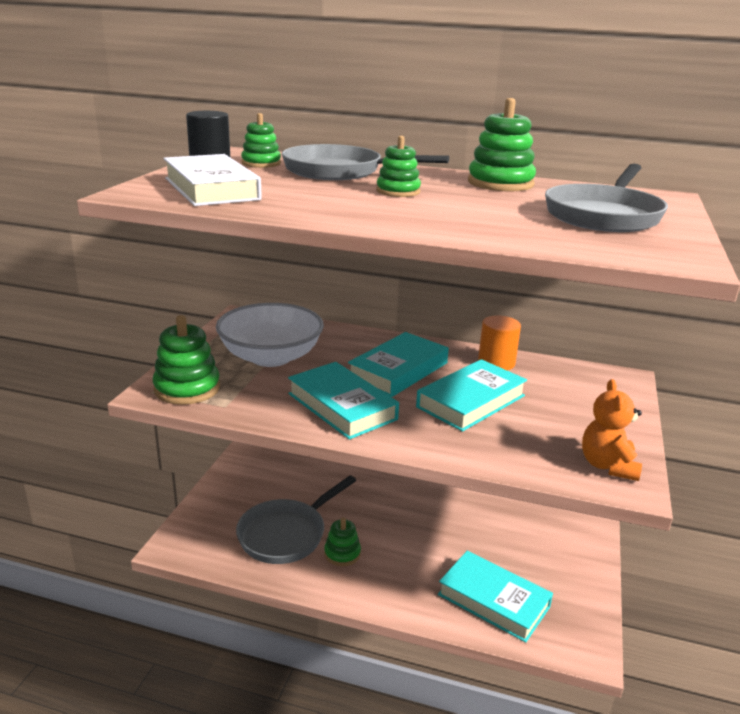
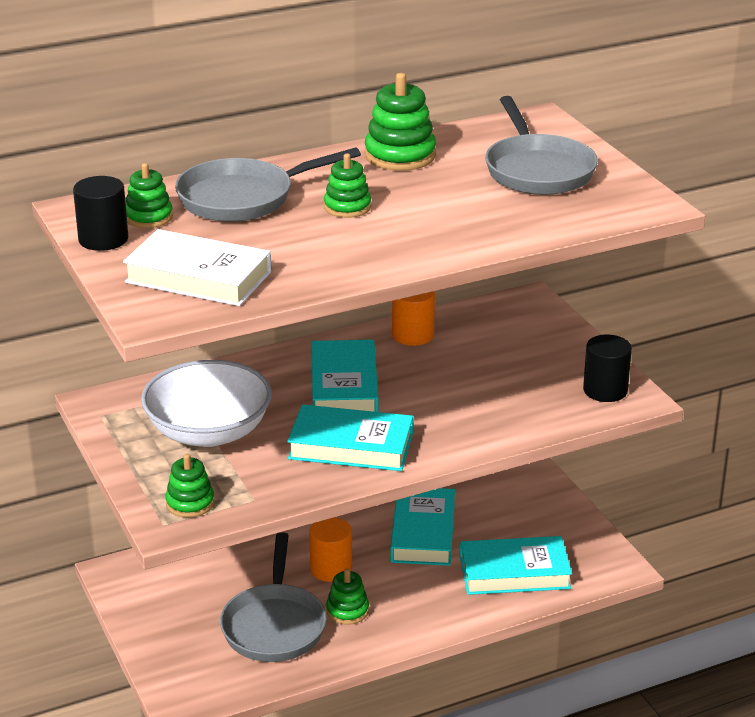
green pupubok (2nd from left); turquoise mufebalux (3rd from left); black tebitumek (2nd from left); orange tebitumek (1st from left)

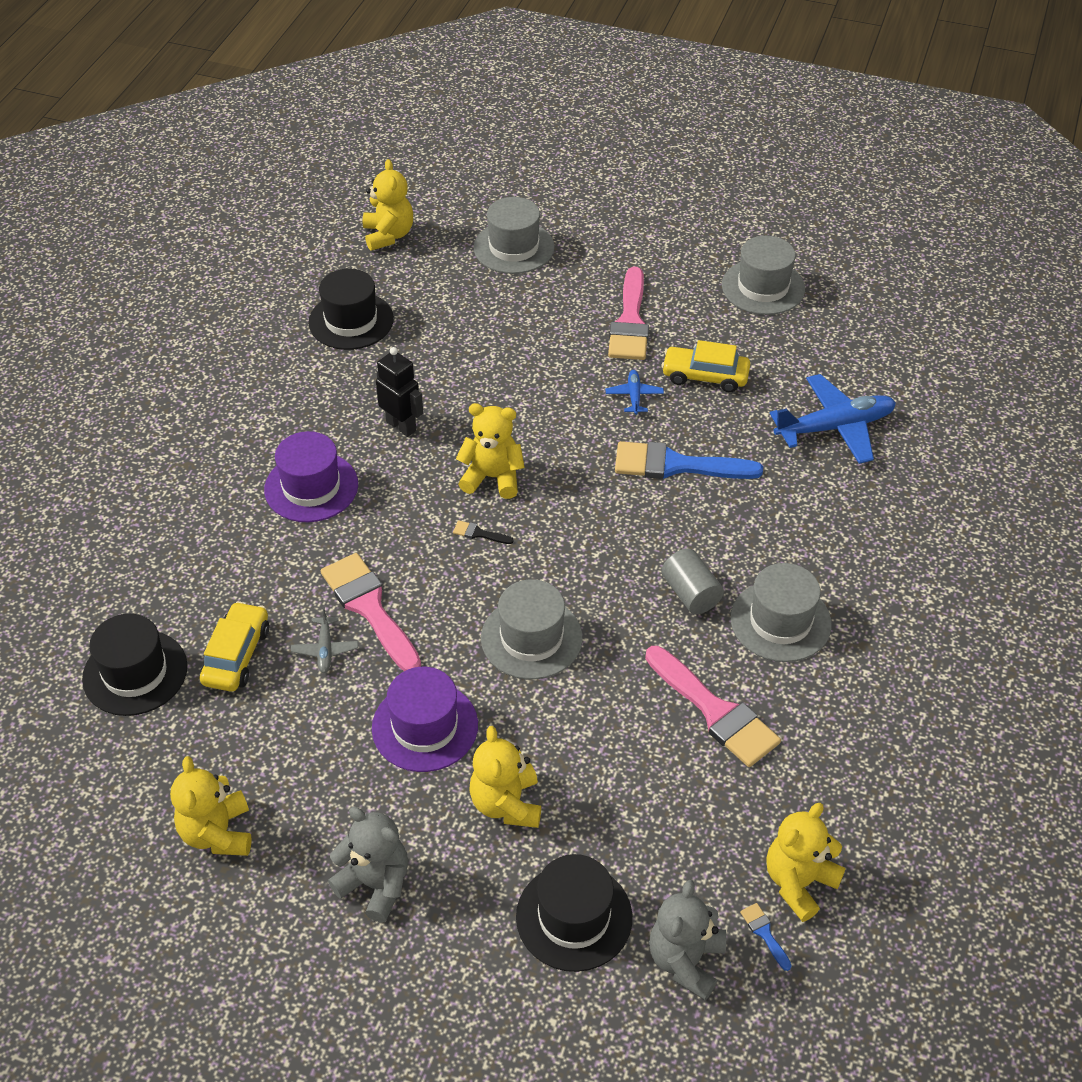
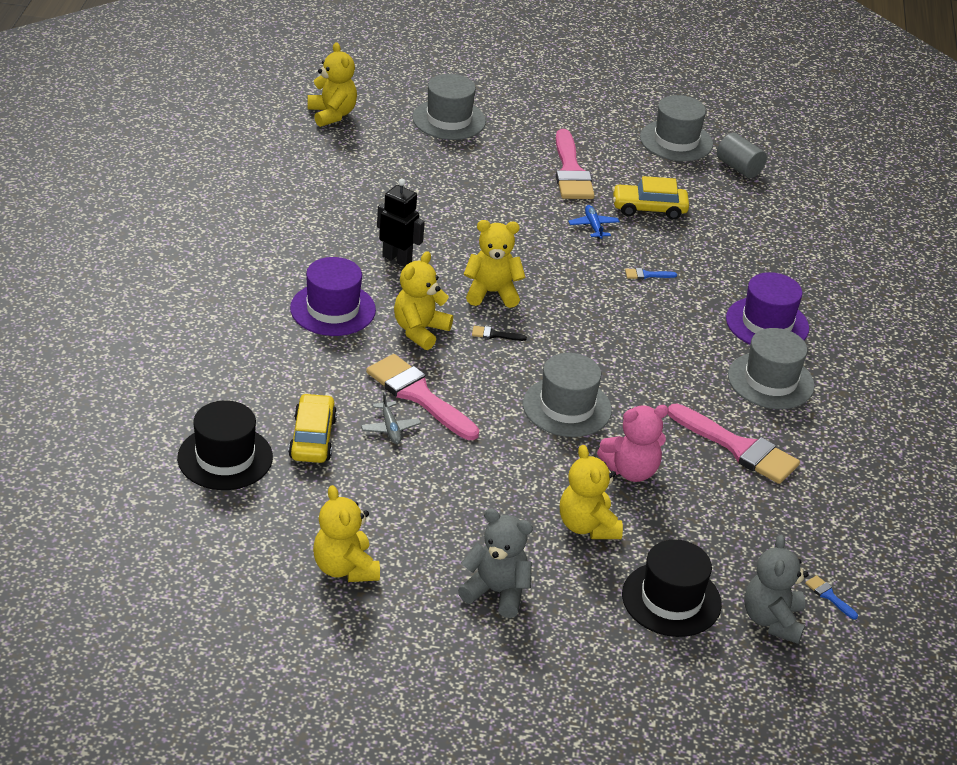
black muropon (2nd from left in the first image); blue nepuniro (2nd from left in the first image); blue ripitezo (1st from left); grey tebitumek; purple muropon (2nd from left); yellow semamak (3rd from left); pink semamak

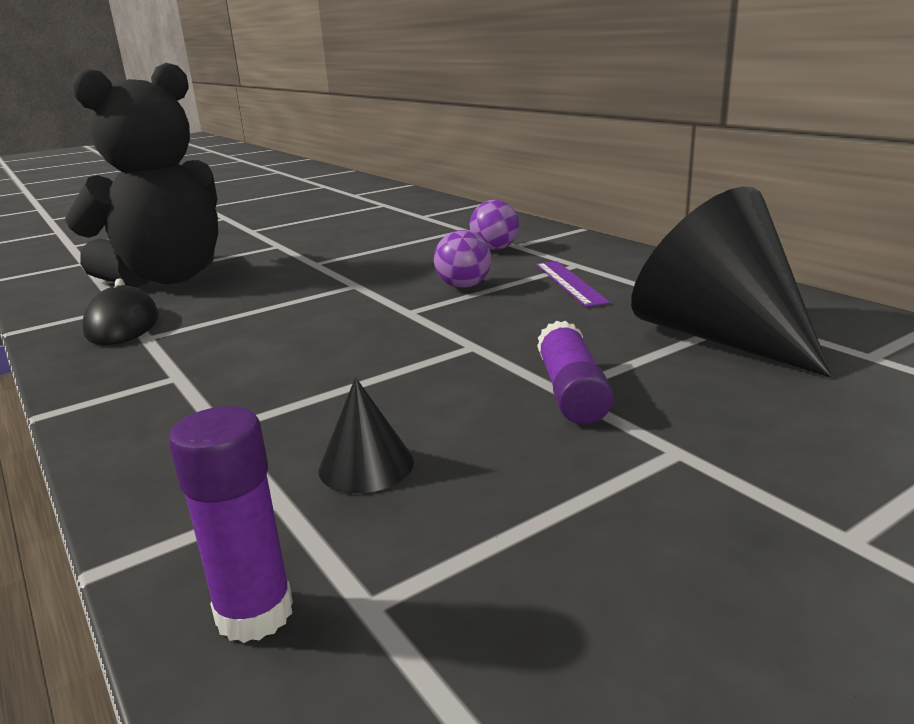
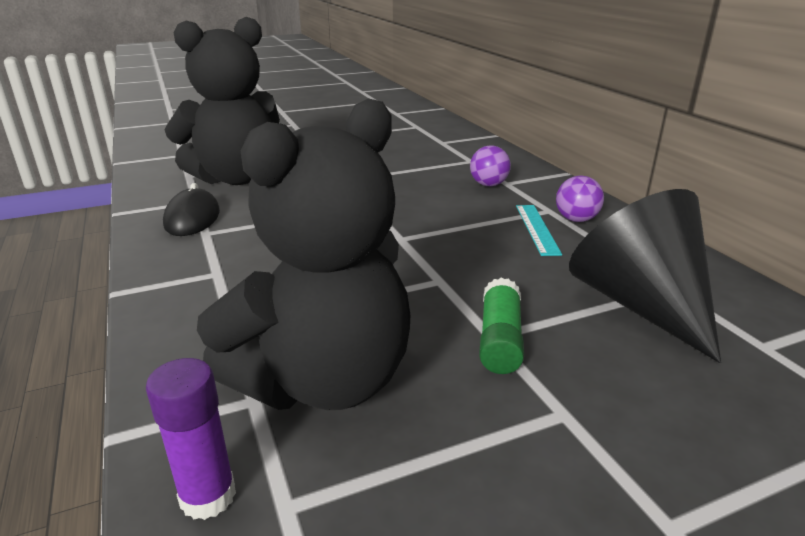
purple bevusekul (2nd from left); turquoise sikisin; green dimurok; black semamak (2nd from left)

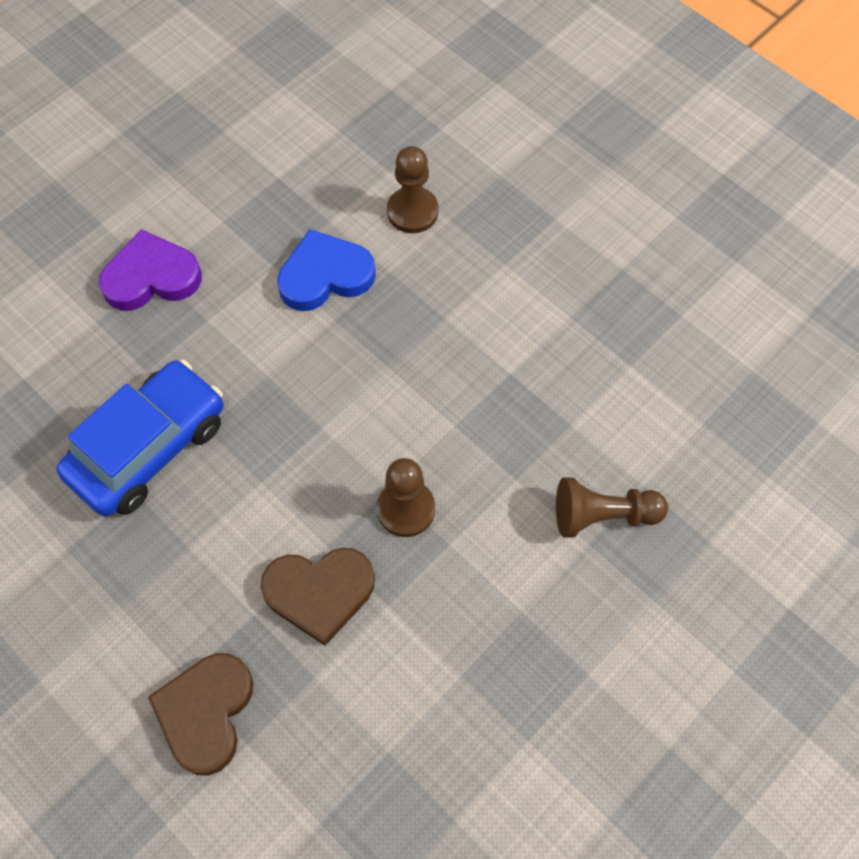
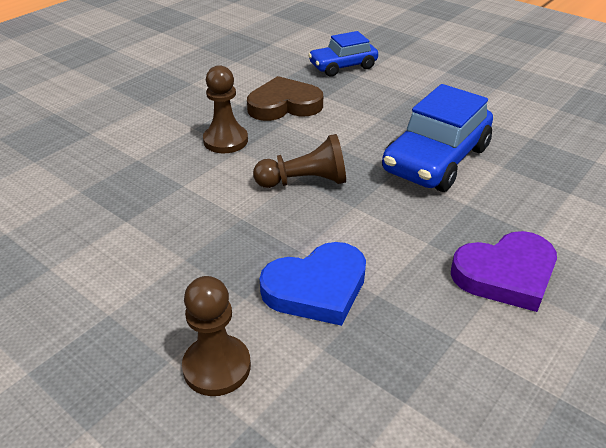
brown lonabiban (3rd from left); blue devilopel (1st from left)

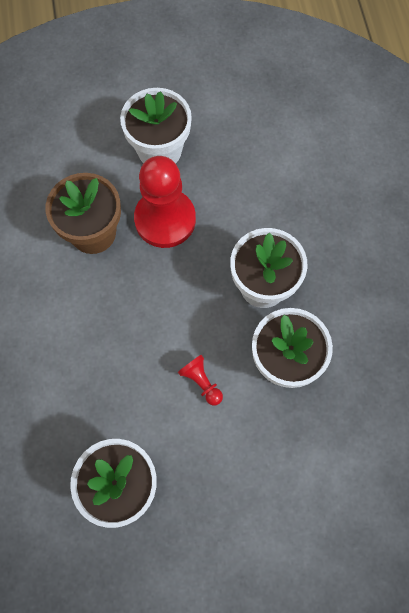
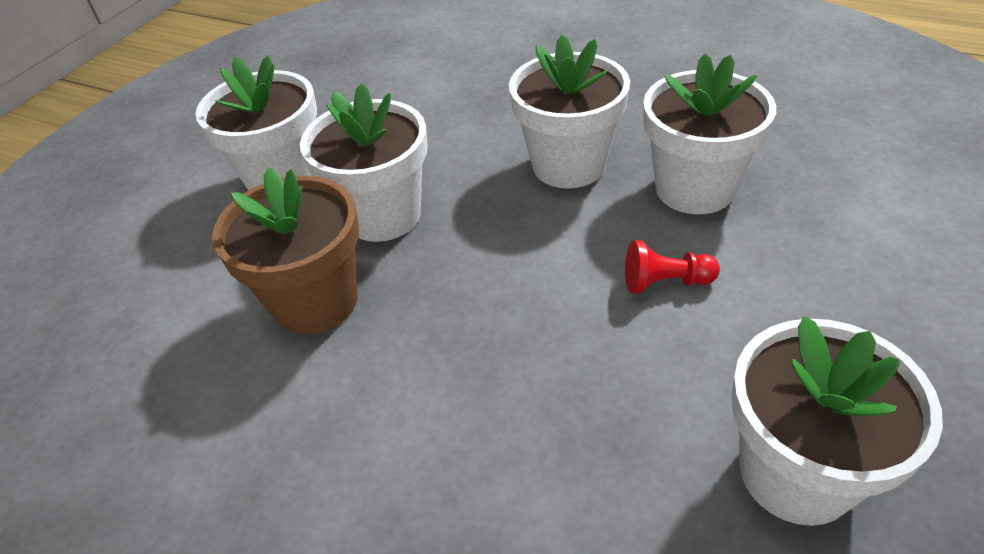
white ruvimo (2nd from left)

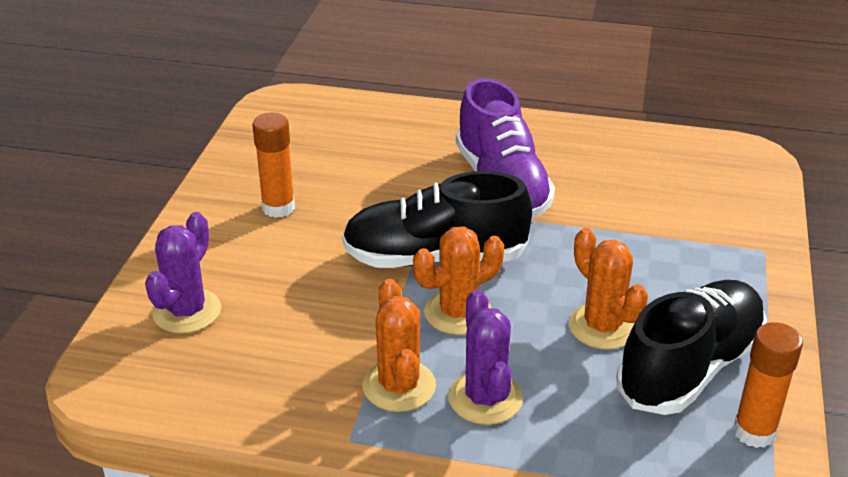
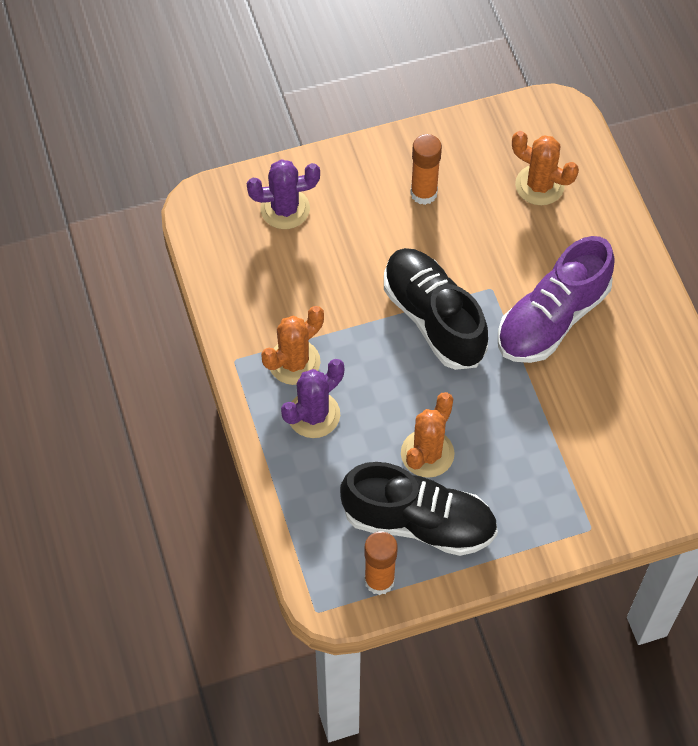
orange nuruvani (3rd from left)

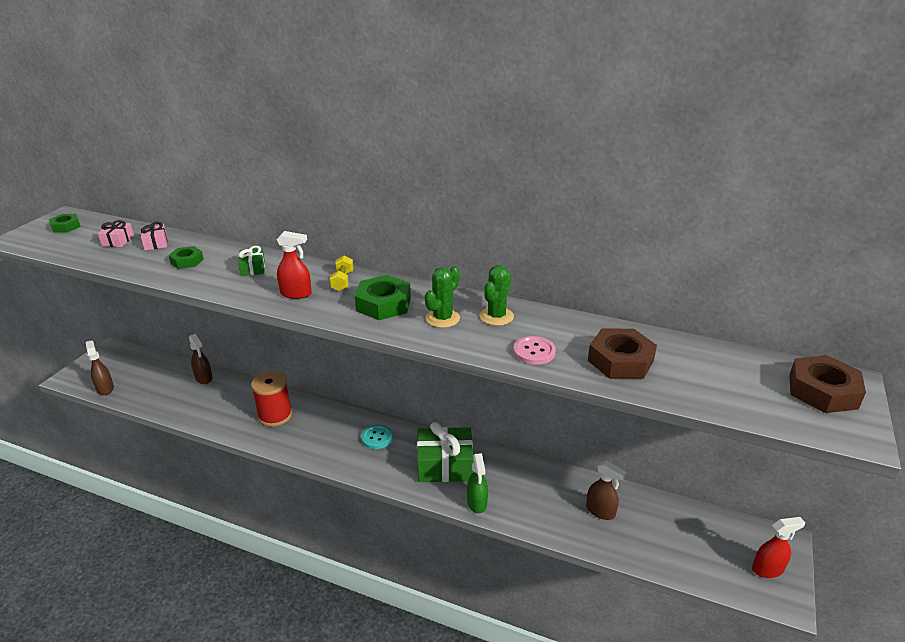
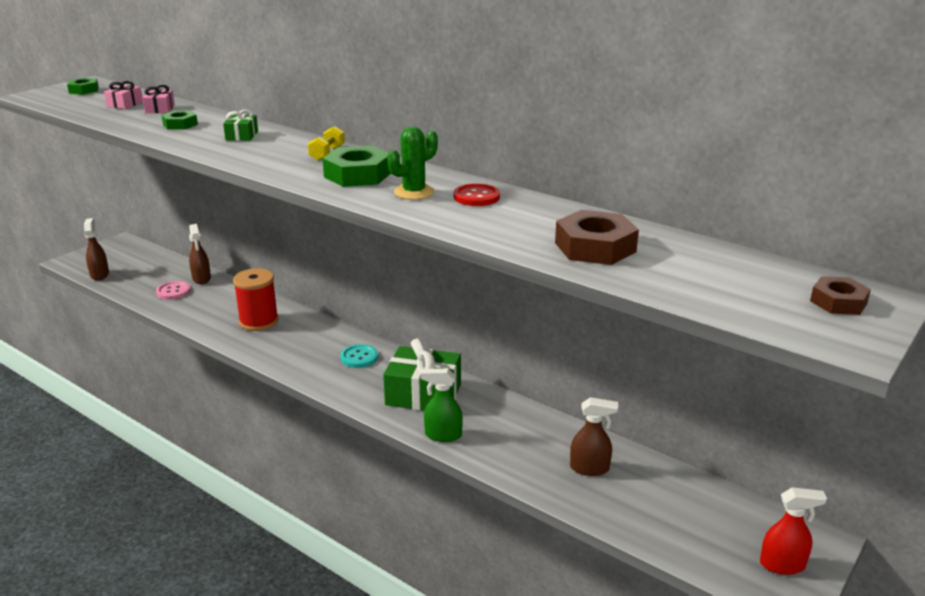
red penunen (1st from left in the first image); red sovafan; pink sovafan; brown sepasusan (2nd from left); green penunen; brown penunen (3rd from left)

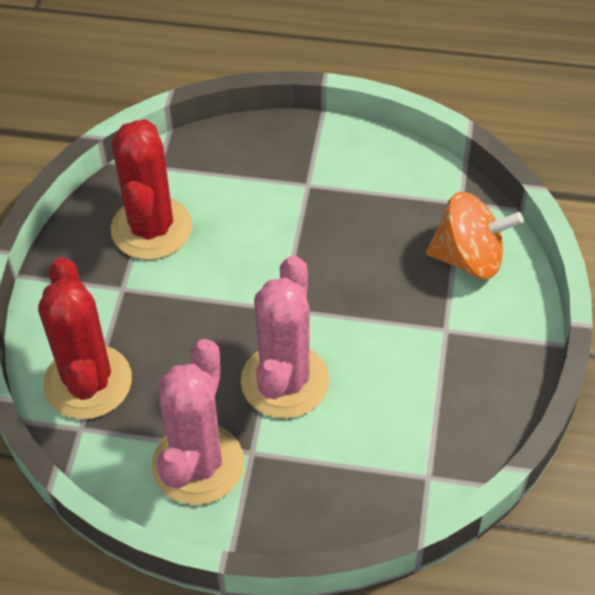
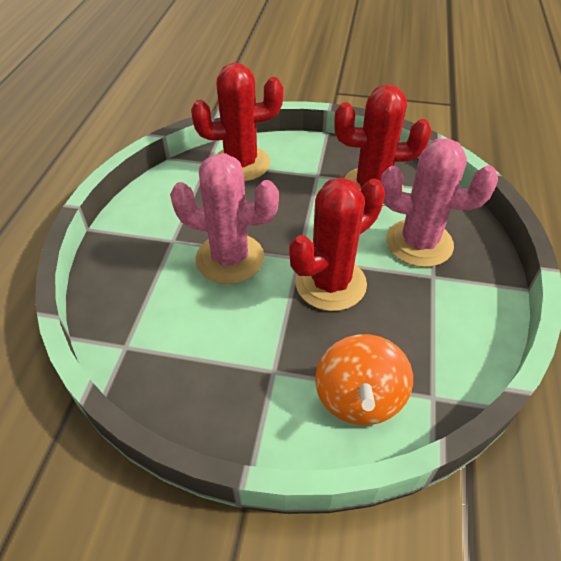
pink nuruvani (2nd from left); red nuruvani (2nd from left)

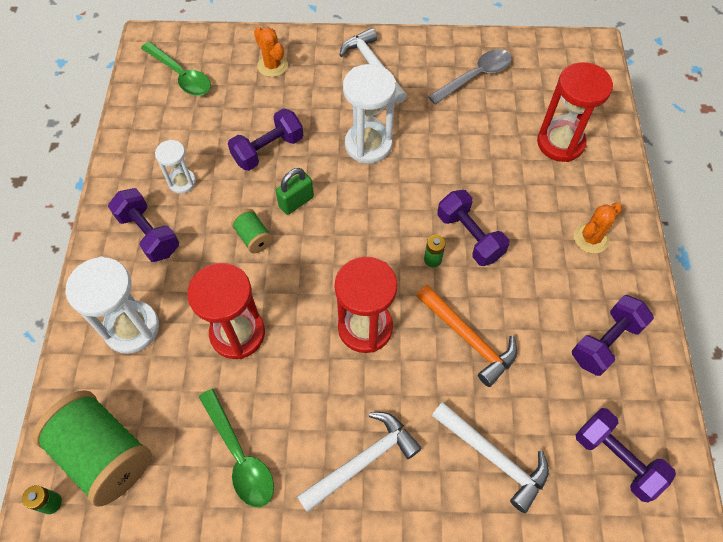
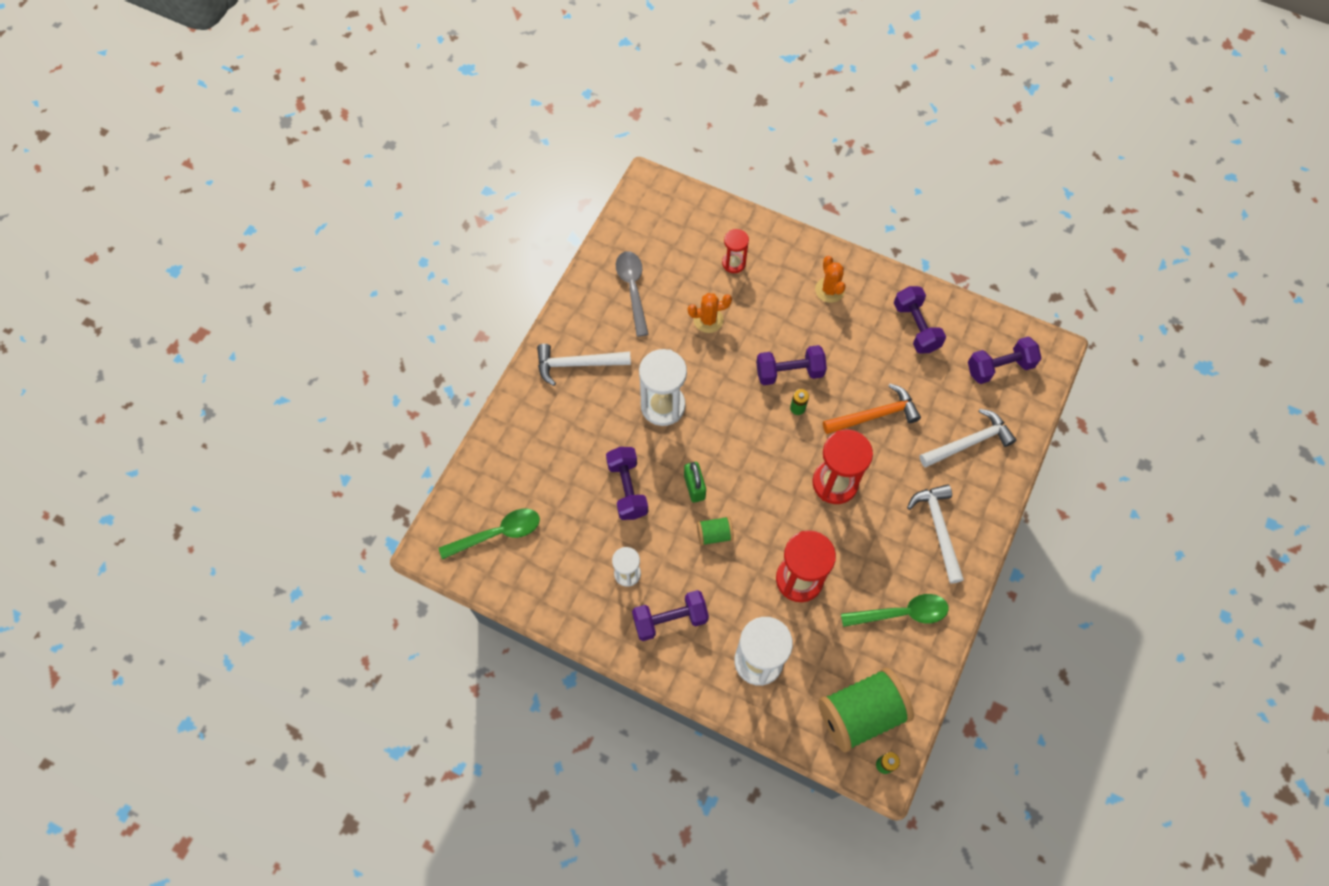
orange nuruvani (1st from left); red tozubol (1st from left)

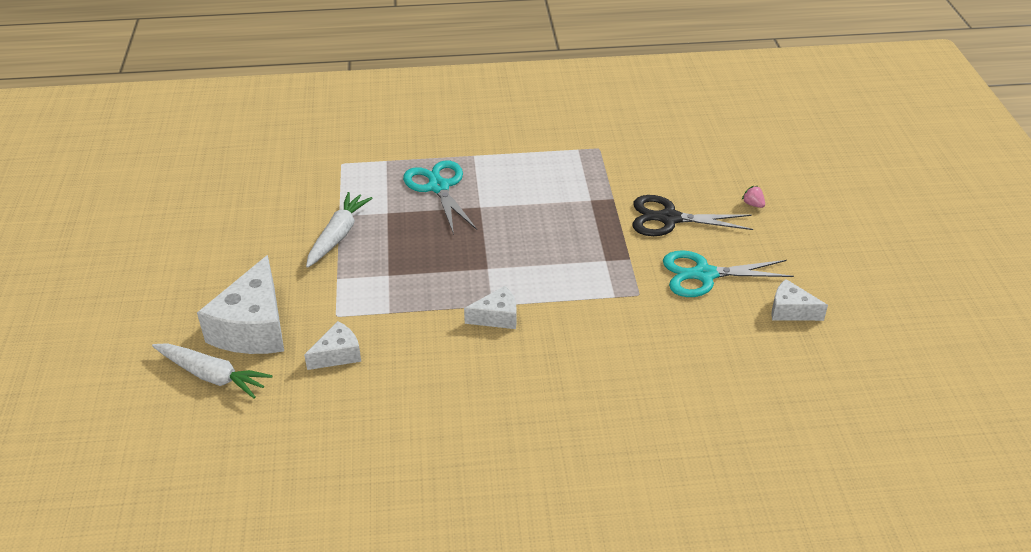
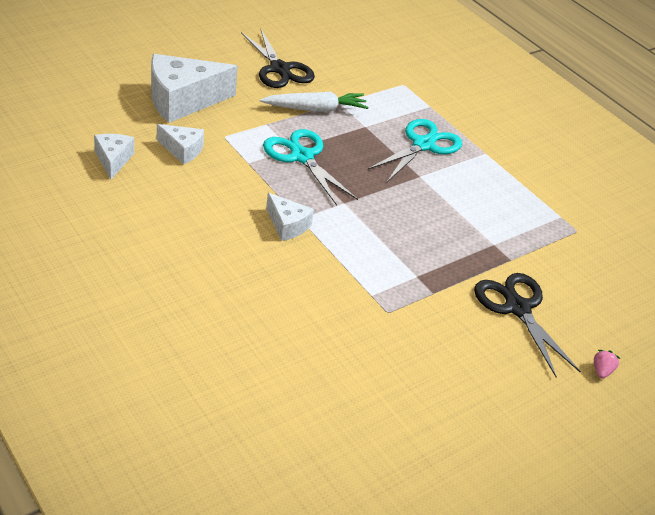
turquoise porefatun (1st from left); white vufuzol (1st from left); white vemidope (1st from left in the first image); black porefatun (1st from left)

